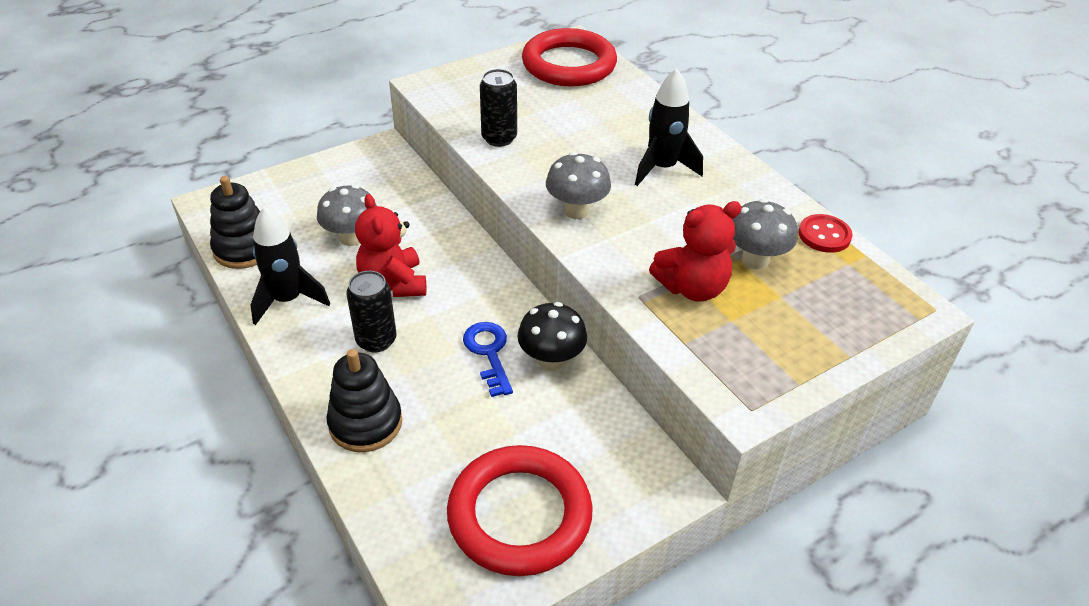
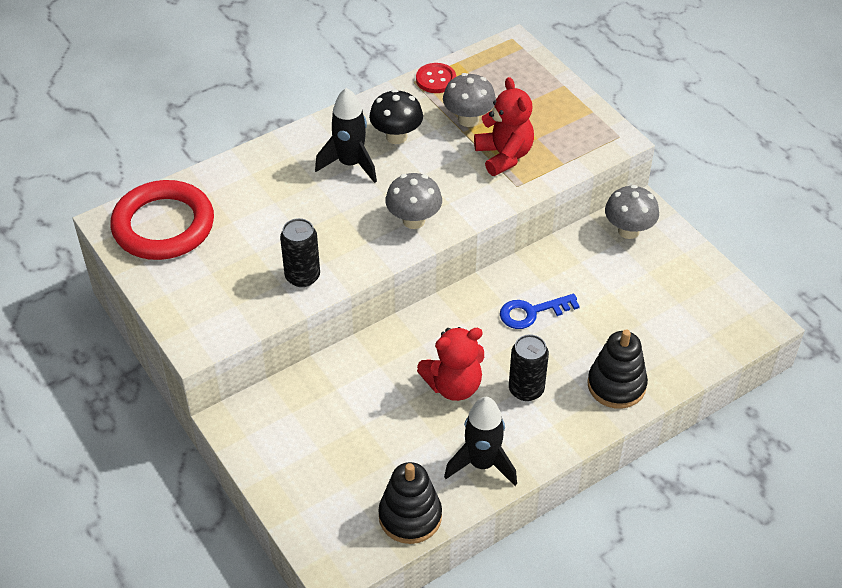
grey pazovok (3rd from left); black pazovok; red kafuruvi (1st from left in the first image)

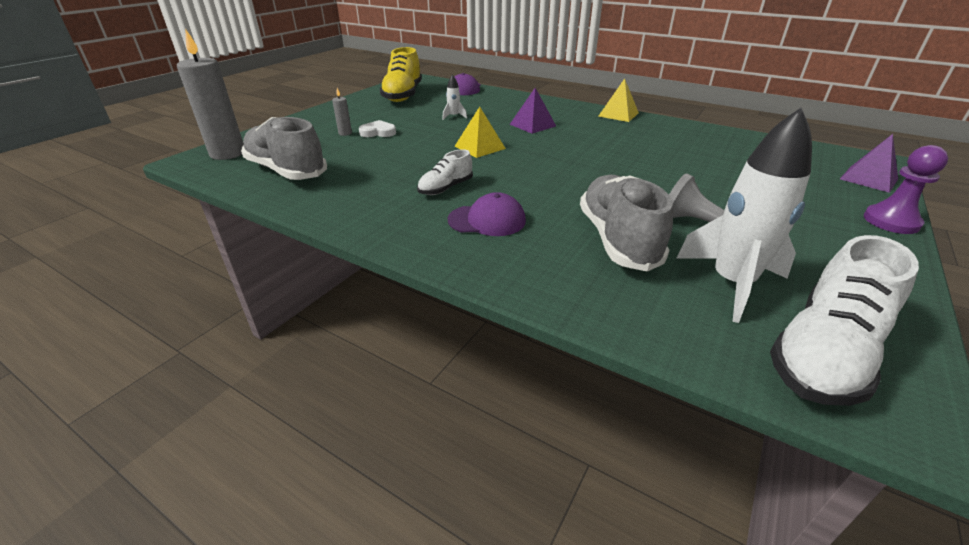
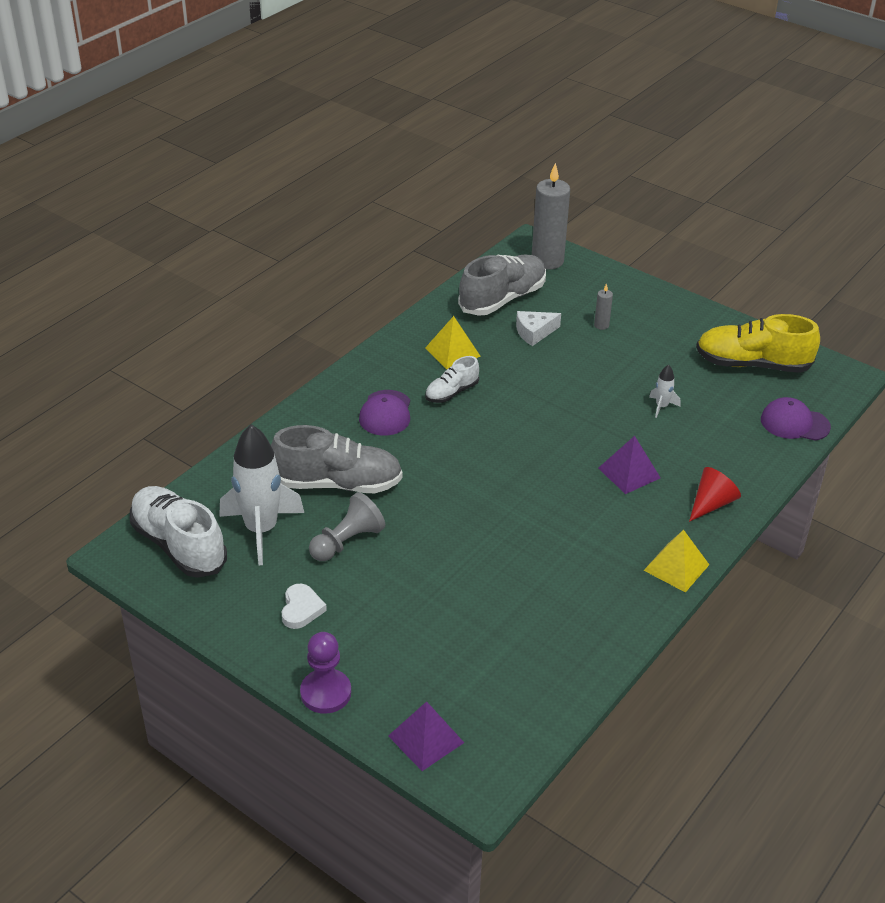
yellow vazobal (1st from left); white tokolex; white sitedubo (2nd from left); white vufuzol; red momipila

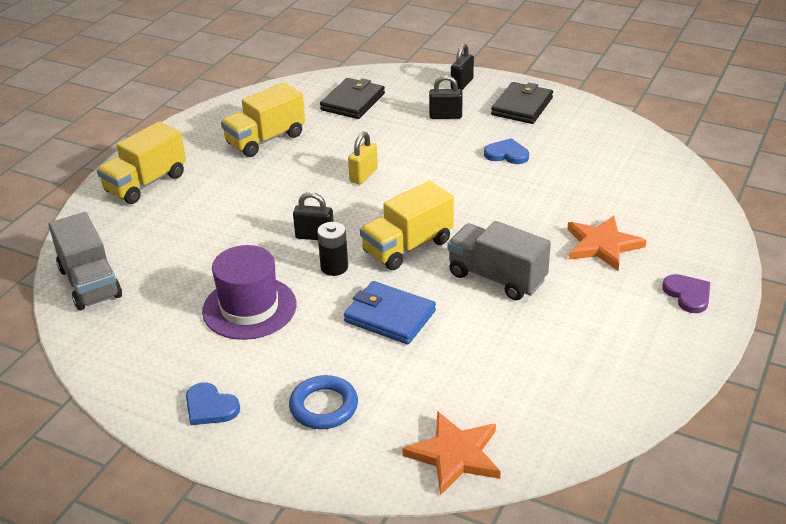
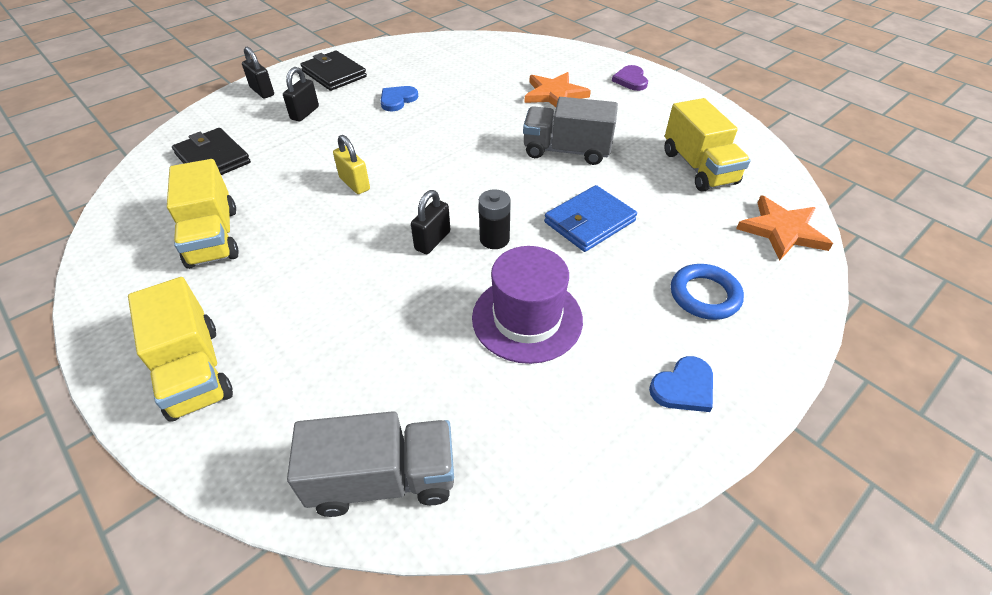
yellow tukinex (3rd from left); grey tukinex (2nd from left); purple tokolex

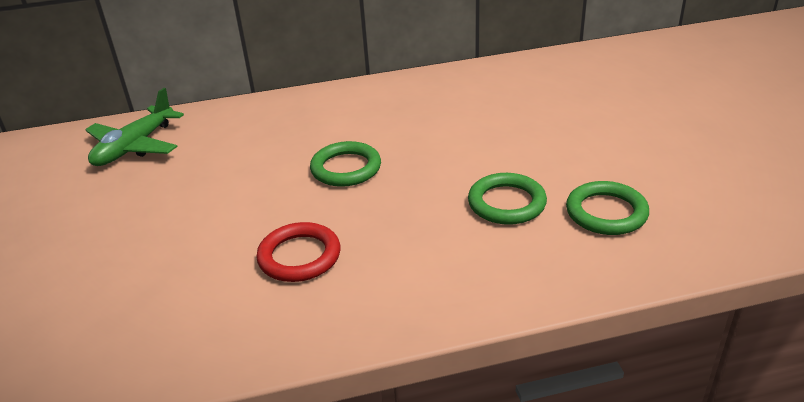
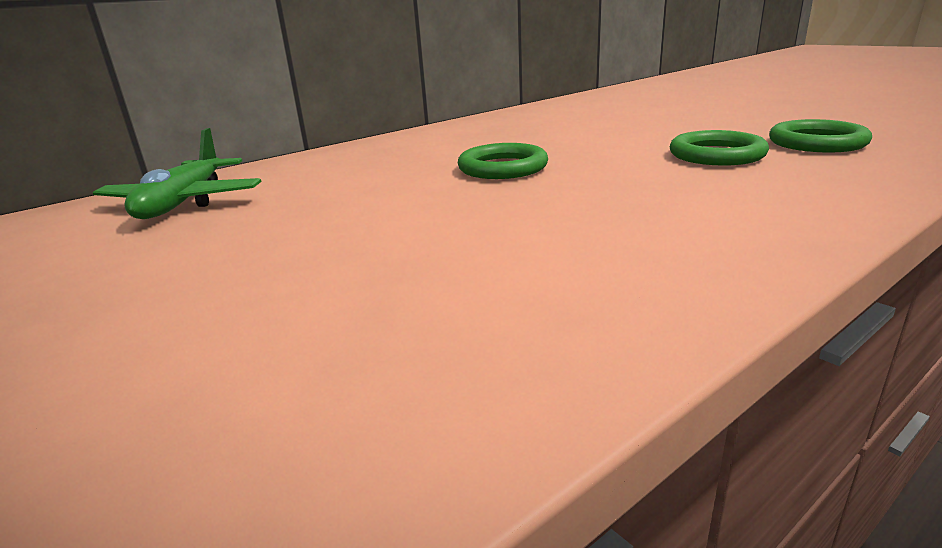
red kafuruvi

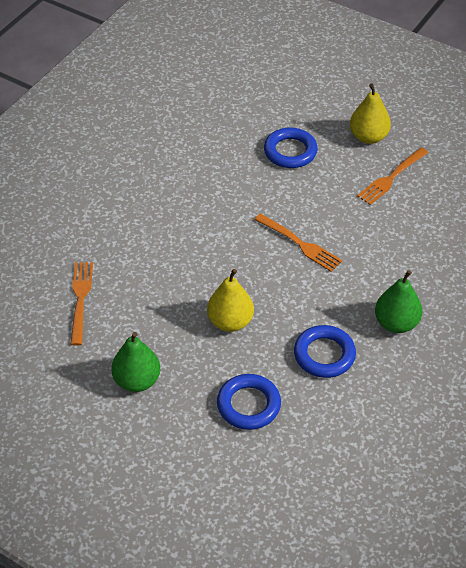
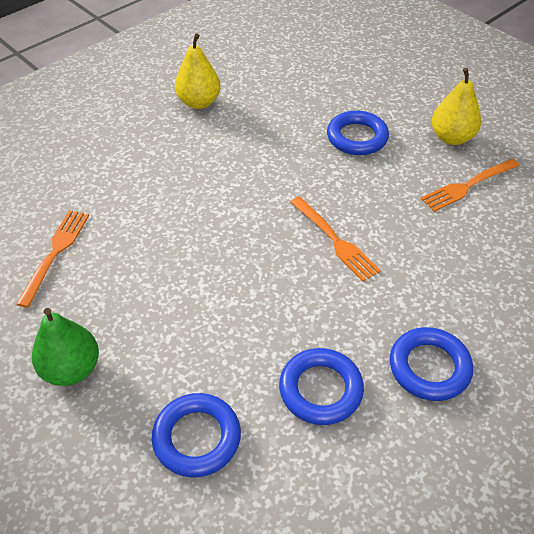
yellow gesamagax (1st from left); blue kafuruvi (4th from left)

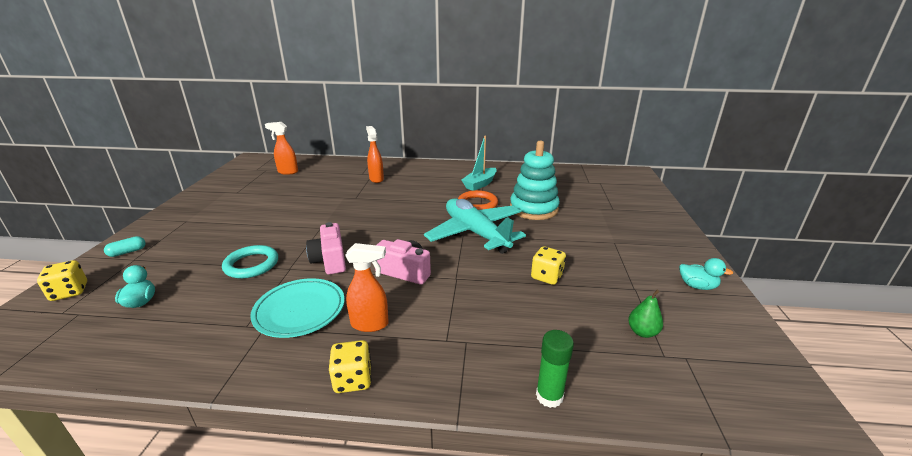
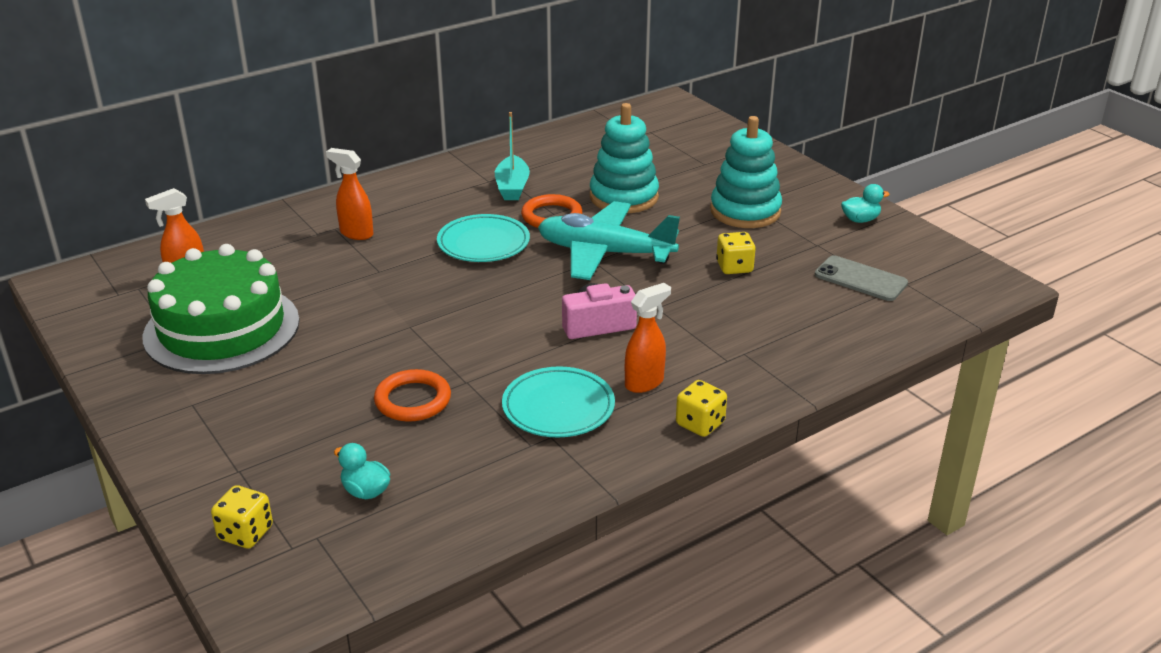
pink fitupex (1st from left in the first image); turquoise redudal; orange kafuruvi (1st from left); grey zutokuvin; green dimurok; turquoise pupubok (2nd from left); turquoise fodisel (1st from left); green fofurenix

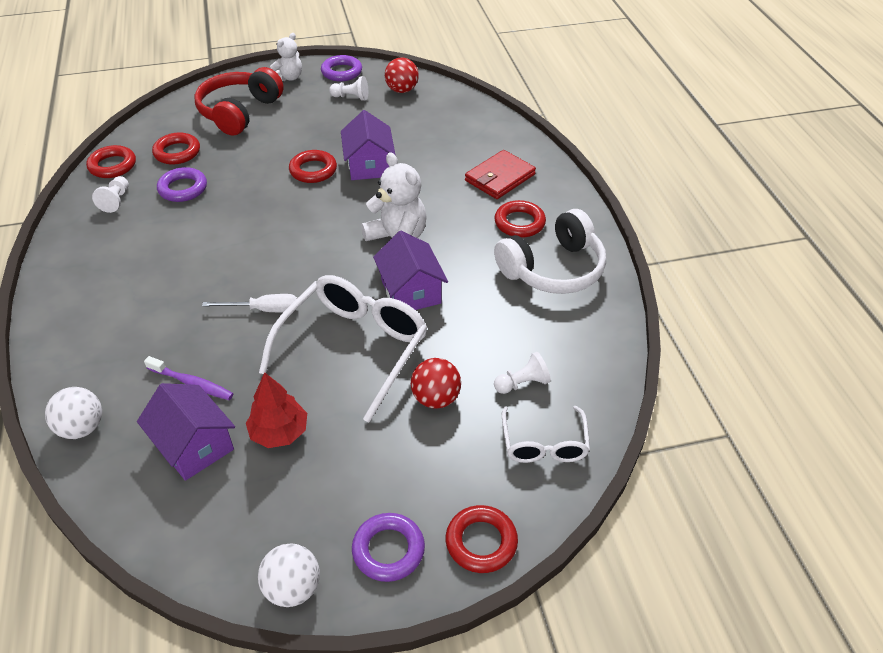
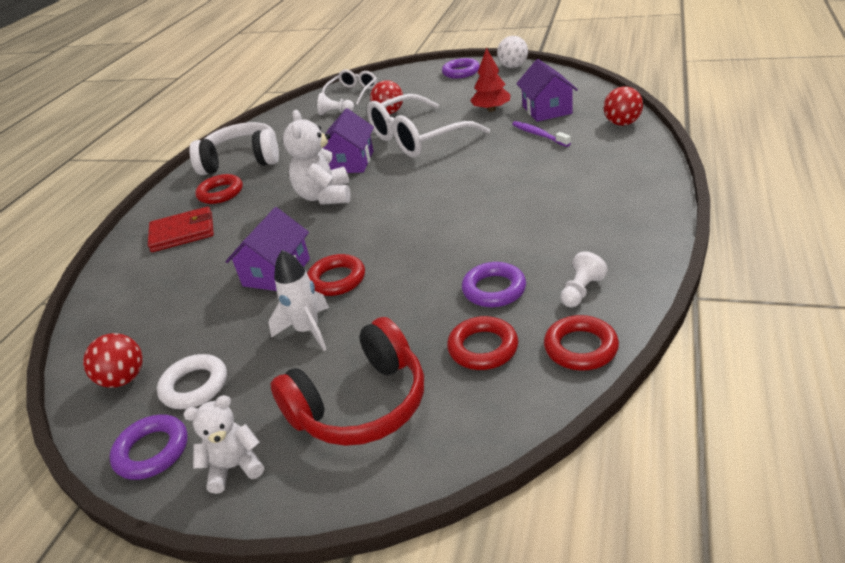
white kafuruvi; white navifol; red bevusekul (3rd from left); red kafuruvi (4th from left in the first image); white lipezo

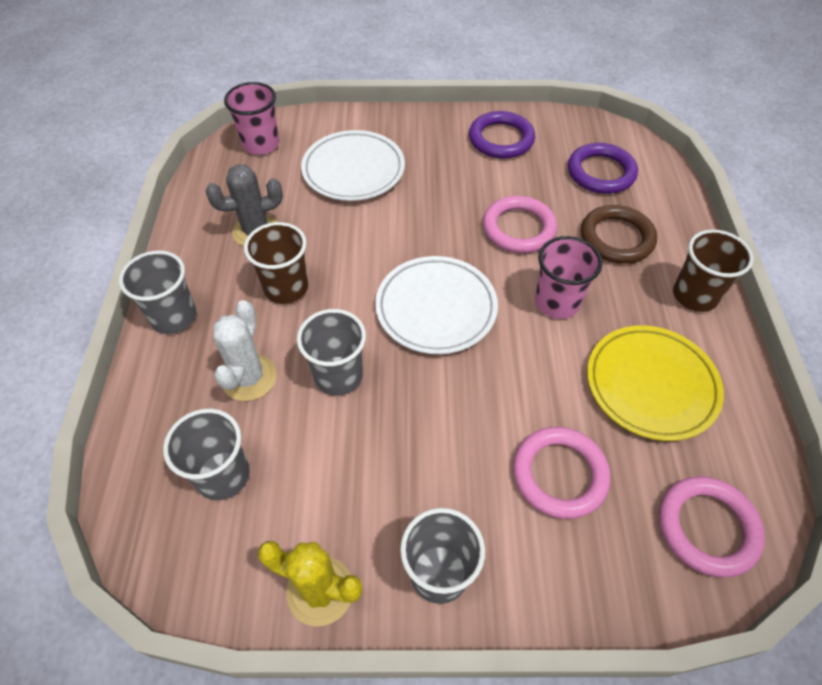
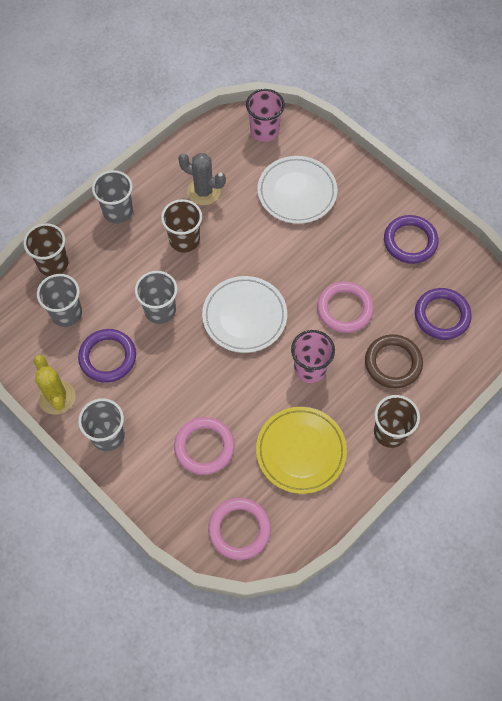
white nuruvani; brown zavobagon (1st from left); purple kafuruvi (1st from left)

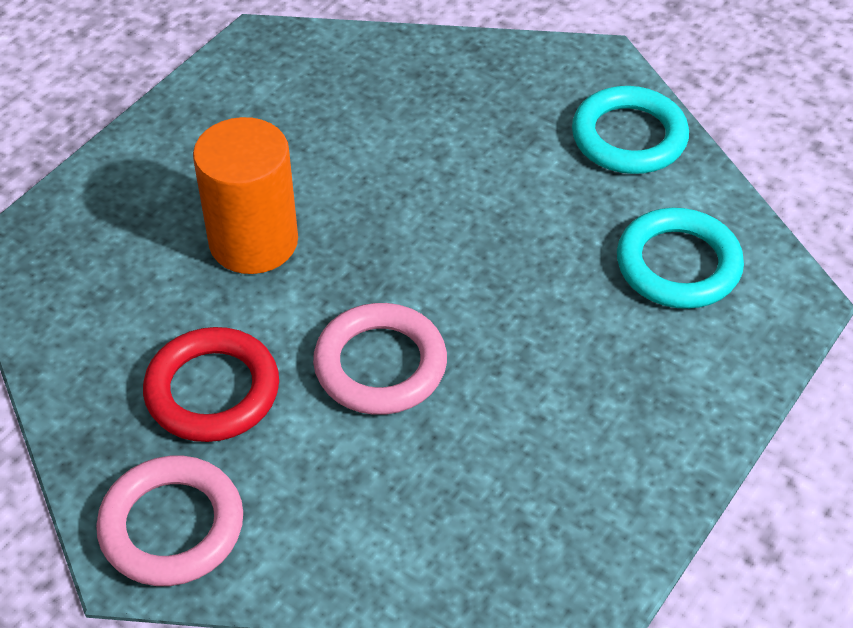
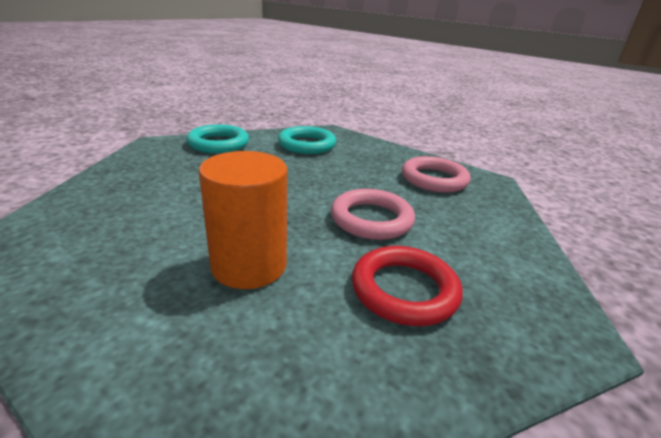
pink kafuruvi (2nd from left)

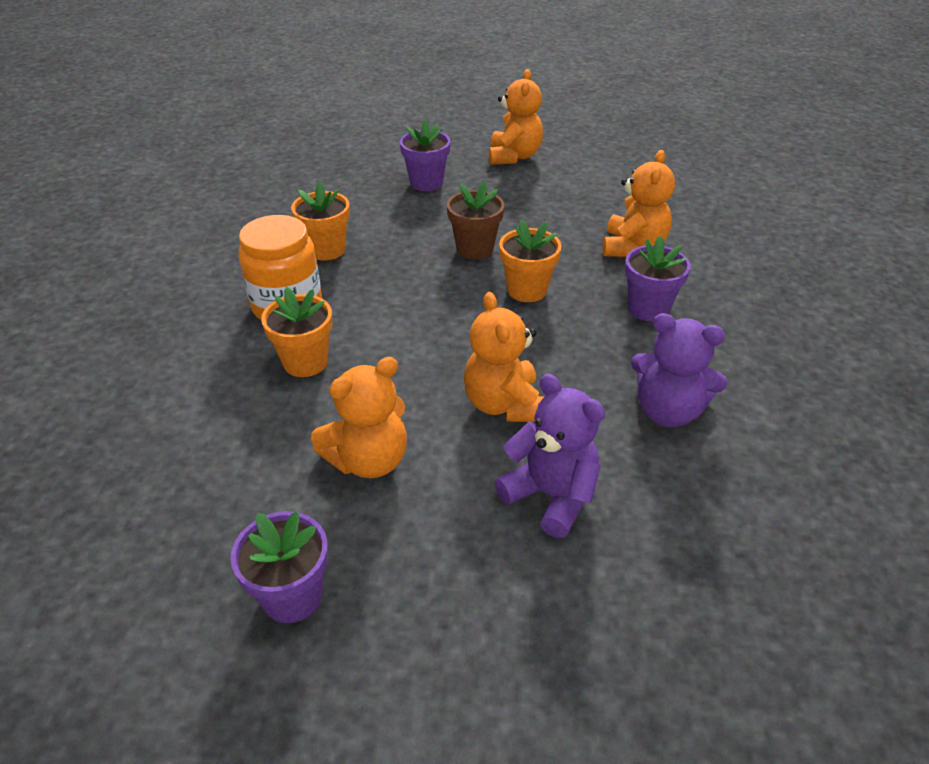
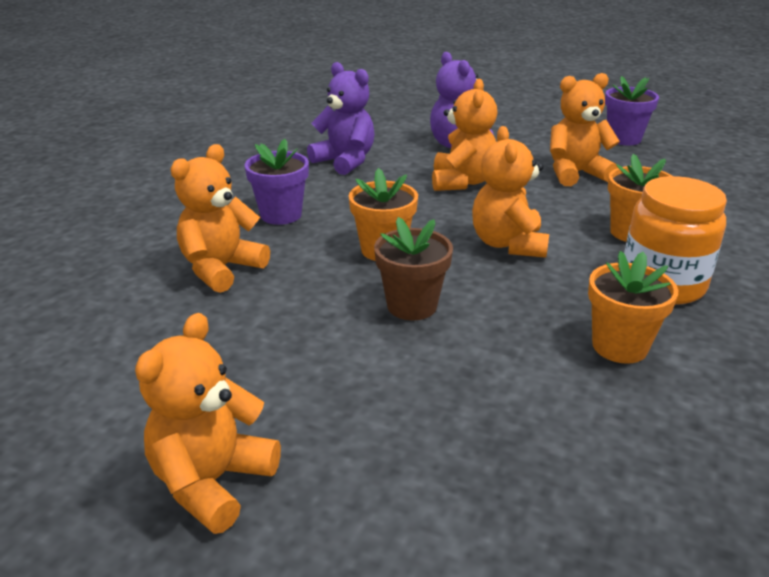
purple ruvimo (2nd from left in the first image); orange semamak (4th from left)

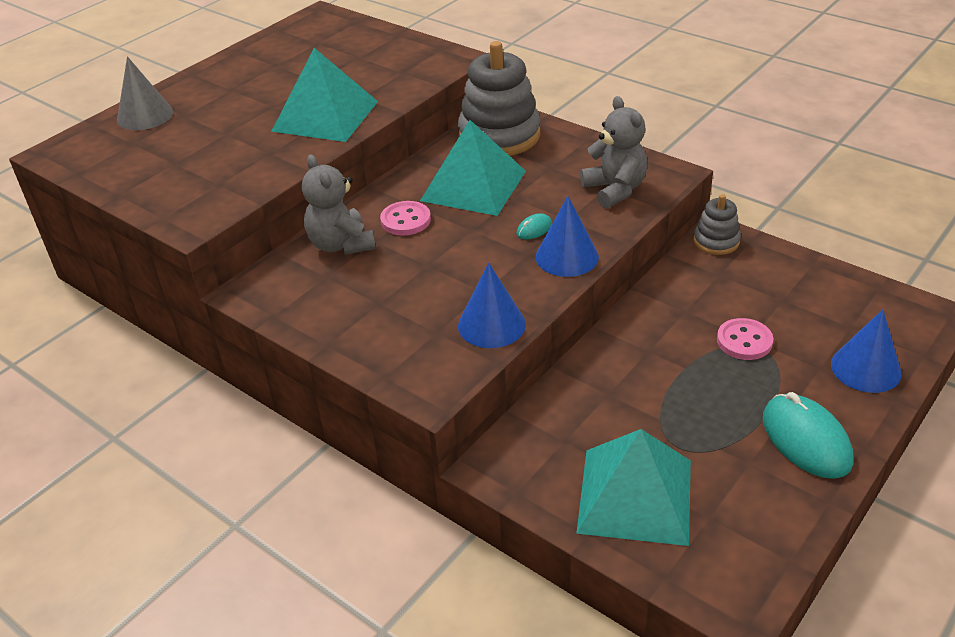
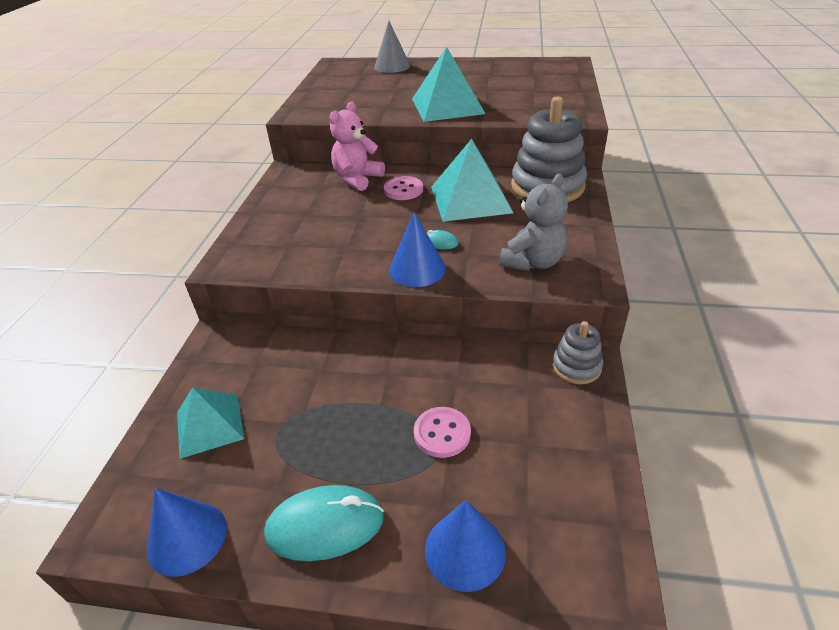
pink semamak; blue momipila (1st from left); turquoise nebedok (1st from left); turquoise vazobal (1st from left)

